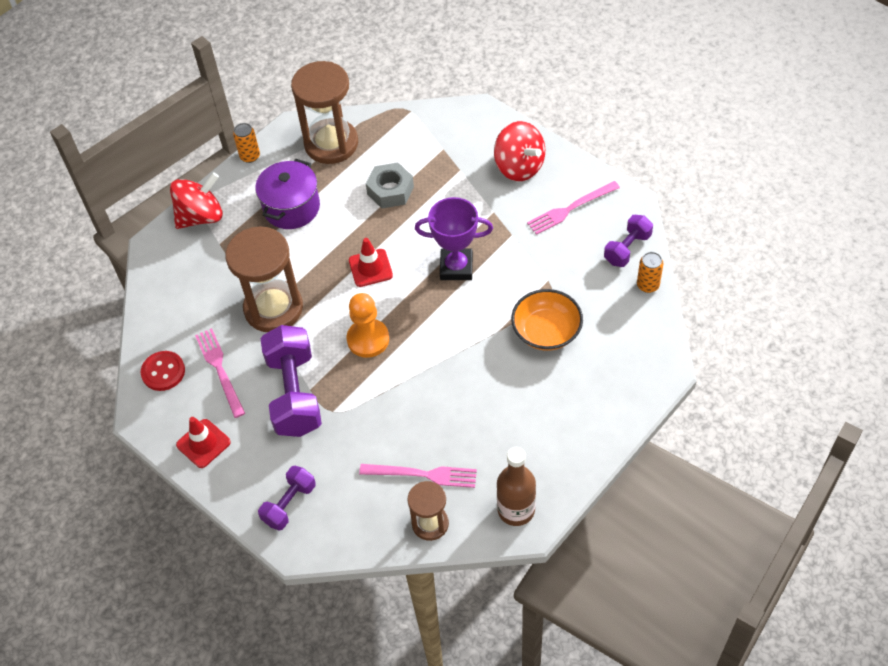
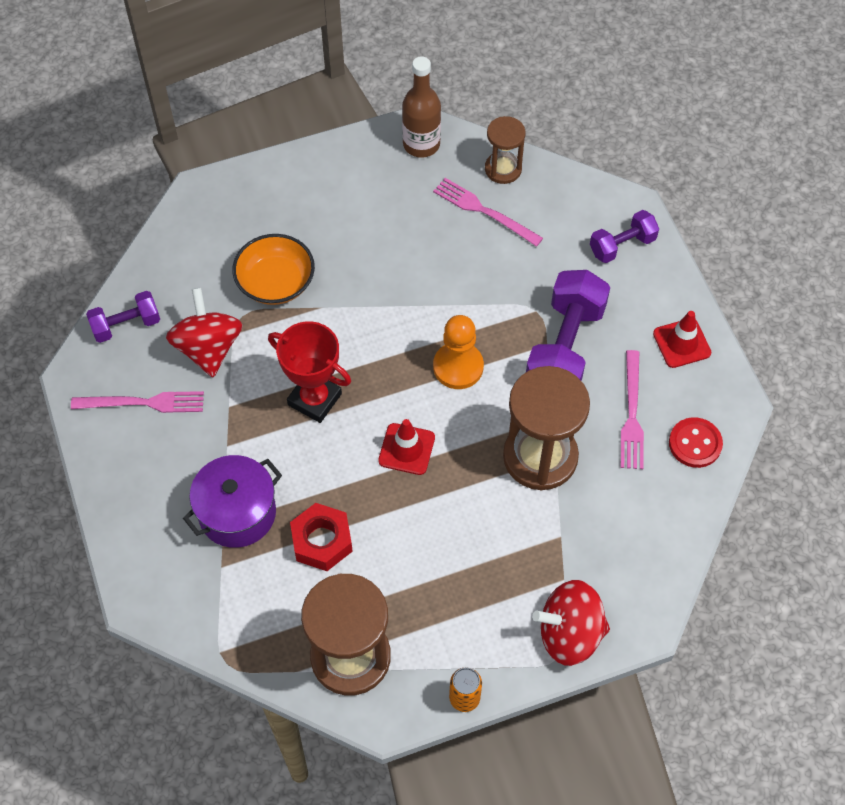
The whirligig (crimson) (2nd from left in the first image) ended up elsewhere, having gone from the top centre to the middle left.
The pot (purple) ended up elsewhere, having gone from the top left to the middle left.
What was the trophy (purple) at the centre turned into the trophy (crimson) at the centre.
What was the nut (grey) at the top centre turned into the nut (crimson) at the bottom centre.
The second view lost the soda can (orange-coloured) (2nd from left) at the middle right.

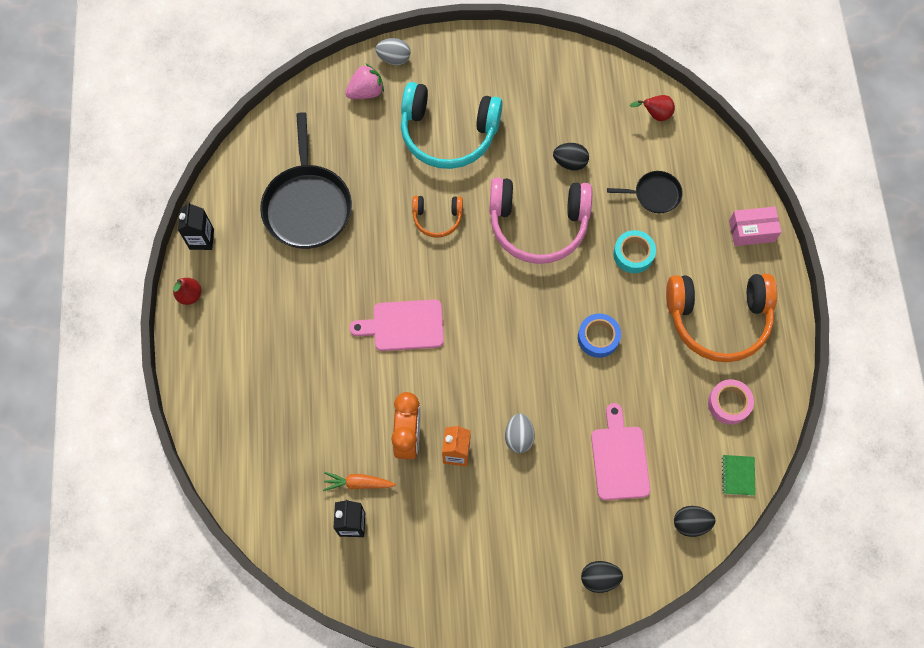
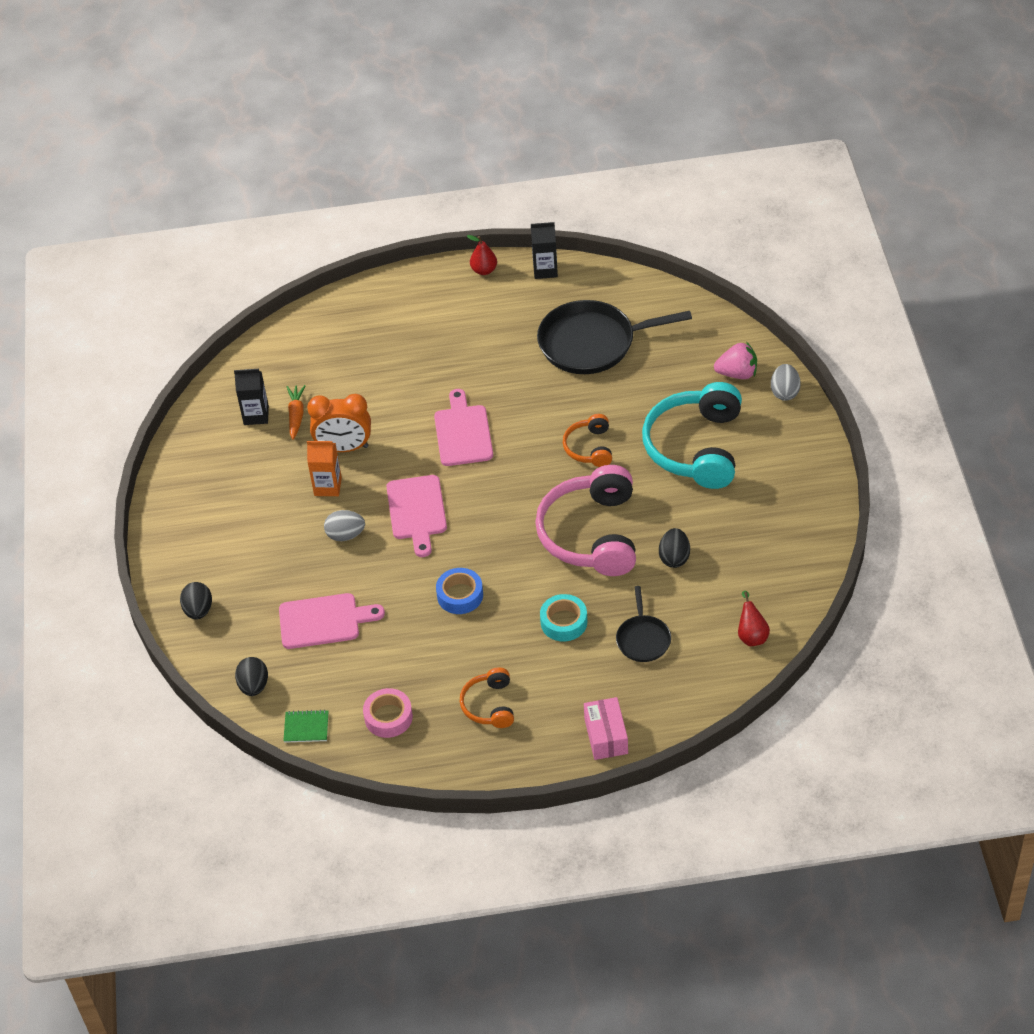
The second view gained the chopping board (rose-pink) (2nd from left) at the centre.
The size of the headphones (orange-coloured) (2nd from left in the first image) at the middle right changed by a factor of 0.50.
The toy strawberry (rose-pink) at the top centre ended up facing another way, 60 degrees counterclockwise from before.

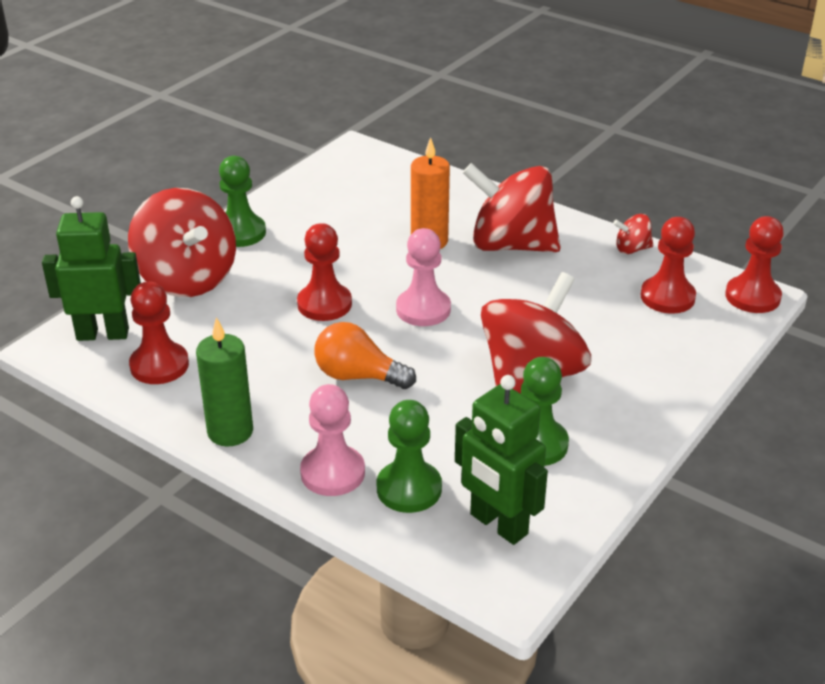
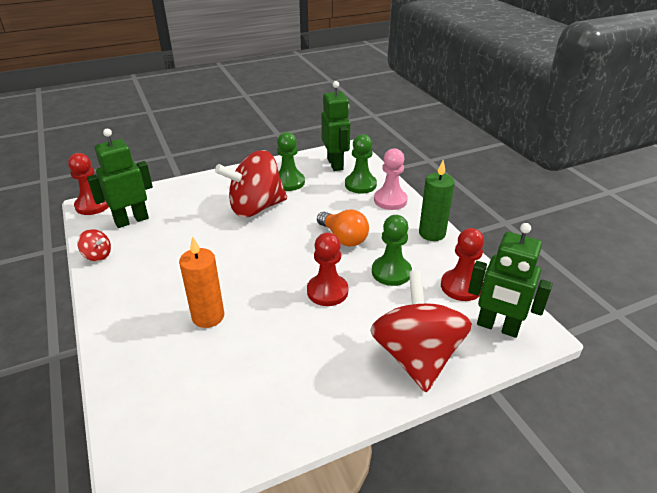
Where the chess pawn (crimson) (3rd from left) stood at the middle right, the toy robot (leaf-green) (1st from left) came to stand at the middle left.
The chess pawn (leaf-green) (1st from left in the first image) ended up elsewhere, having gone from the top left to the centre.
The second view lost the chess pawn (rose-pink) (2nd from left) at the centre.
The second view lost the whirligig (crimson) (2nd from left) at the top centre.

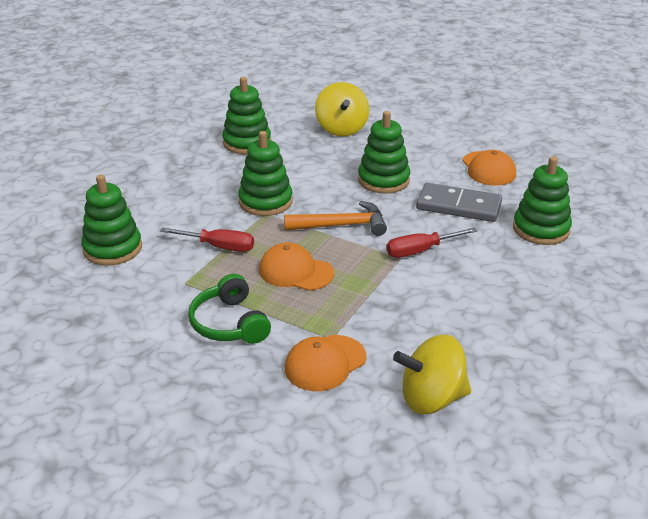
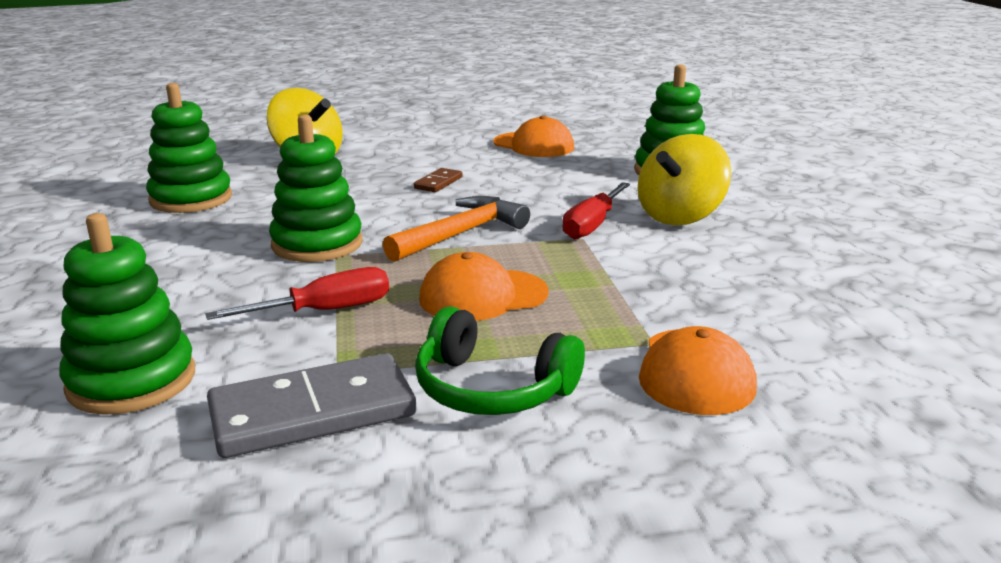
The domino piece (grey) ended up elsewhere, having gone from the middle right to the bottom left.
Where the ring stacker (leaf-green) (4th from left) stood at the top centre, the domino piece (russet) came to stand at the top centre.
The whirligig (bright yellow) (2nd from left) ended up elsewhere, having gone from the bottom right to the top right.

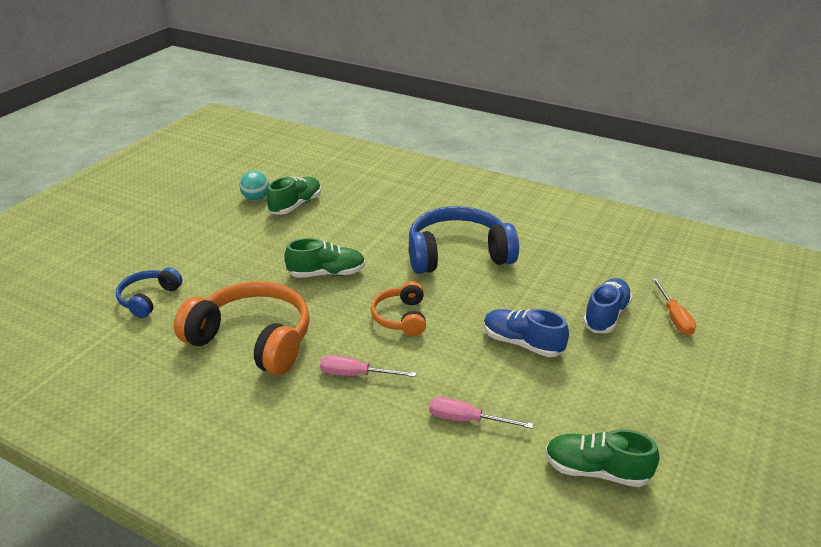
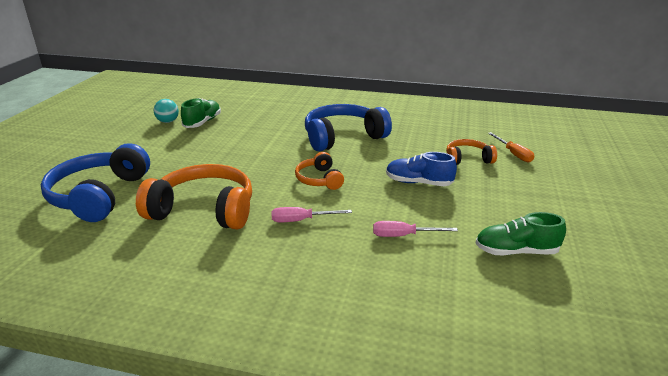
The size of the headphones (royal blue) (1st from left) at the middle left changed by a factor of 1.87.
Where the lace-up shoe (royal blue) (2nd from left) stood at the middle right, the headphones (orange-coloured) (3rd from left) came to stand at the middle right.
The second view lost the lace-up shoe (leaf-green) (2nd from left) at the centre.

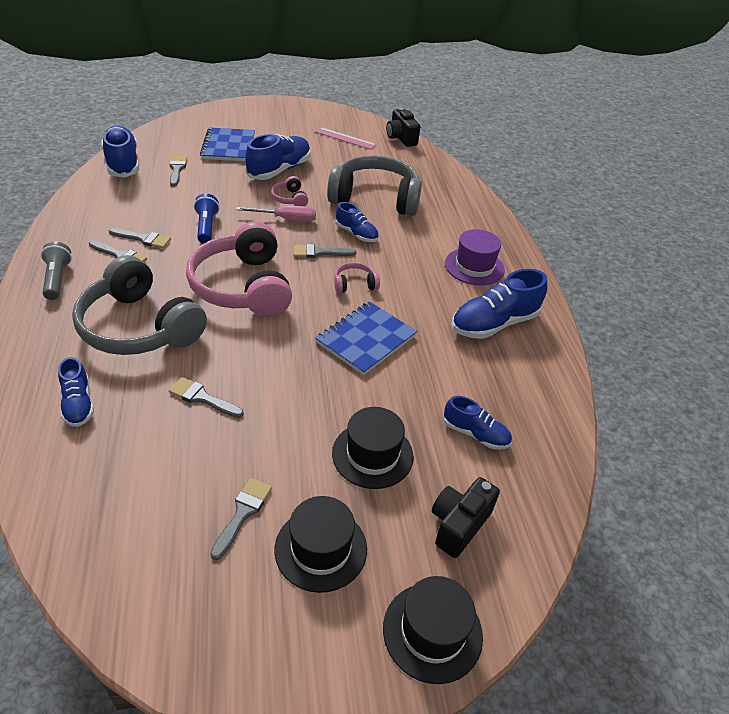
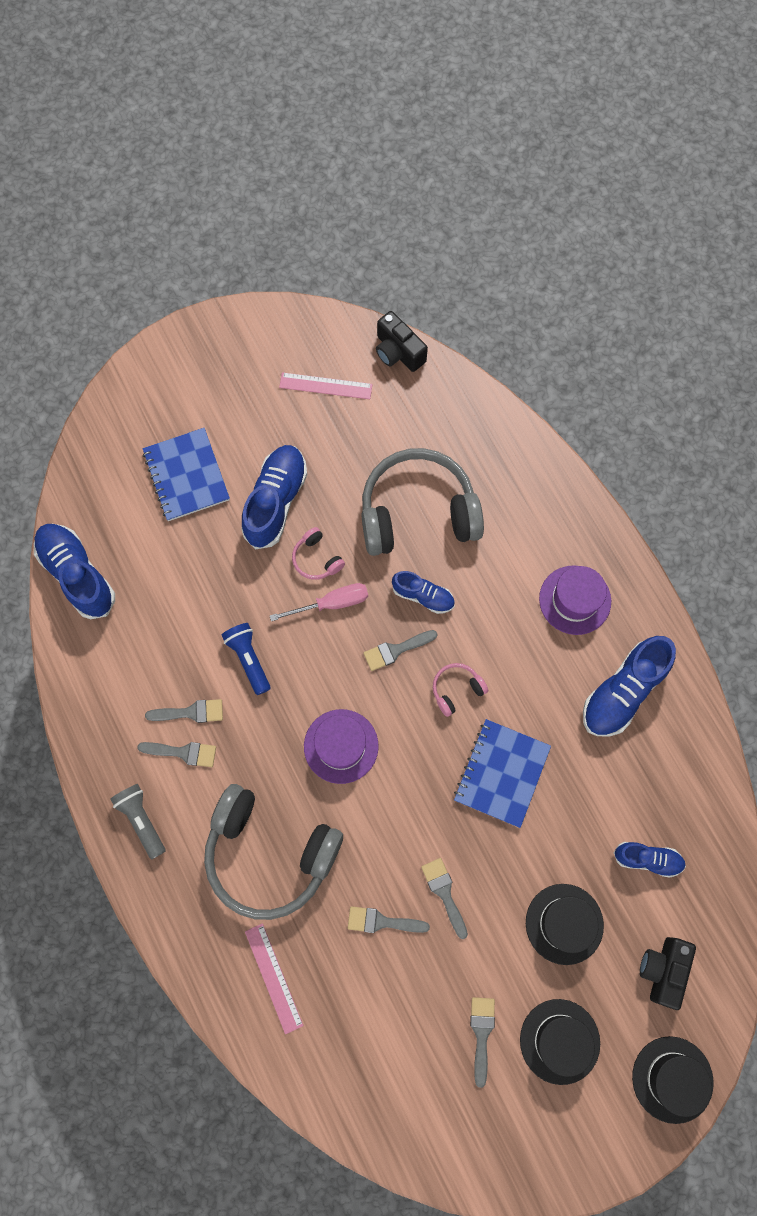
Where the lace-up shoe (royal blue) (1st from left) stood at the middle left, the measuring stick (rose-pink) (1st from left) came to stand at the bottom centre.
Where the headphones (rose-pink) (1st from left) stood at the middle left, the tall hat (purple) (1st from left) came to stand at the centre.
The paintbrush (grey) (3rd from left in the first image) ended up elsewhere, having gone from the top left to the bottom centre.

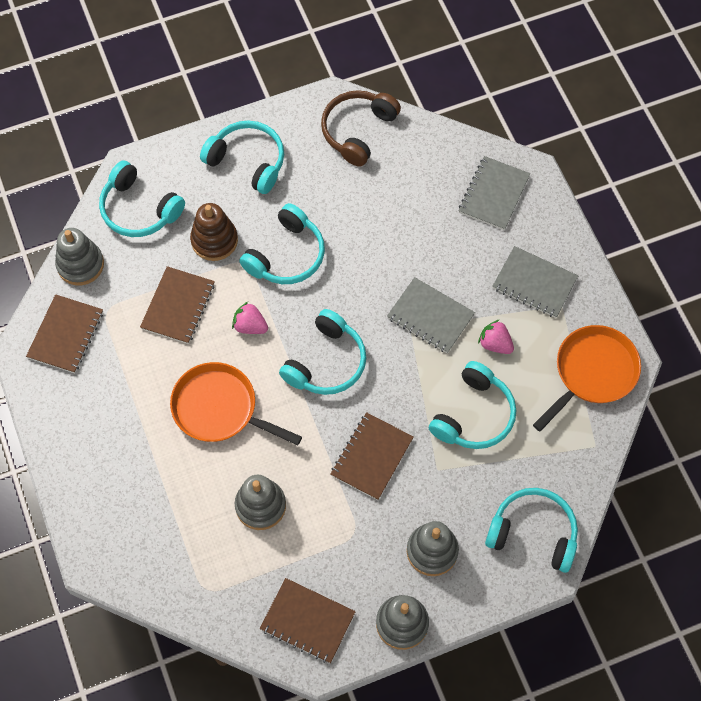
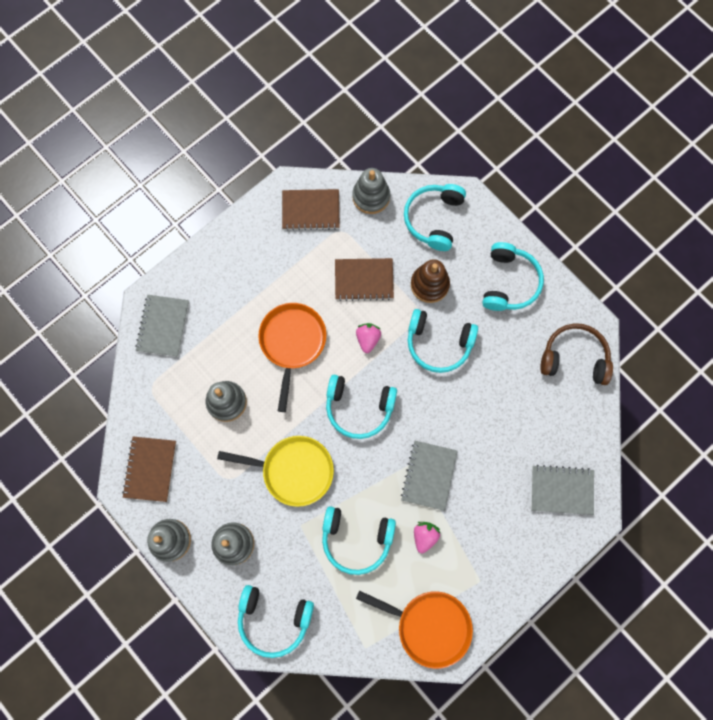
The exercise book (grey) (3rd from left in the first image) ended up elsewhere, having gone from the middle right to the middle left.
Where the exercise book (russet) (4th from left) stood at the centre, the skillet (bright yellow) came to stand at the centre.
The headphones (teal) (6th from left in the first image) at the bottom right ended up facing another way, 105 degrees clockwise from before.

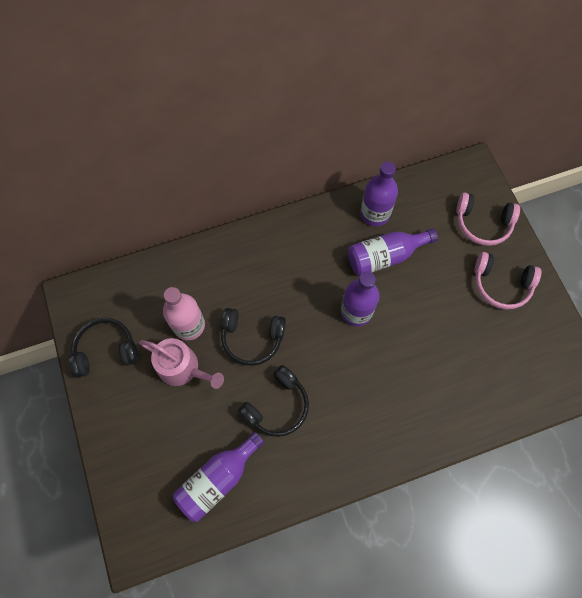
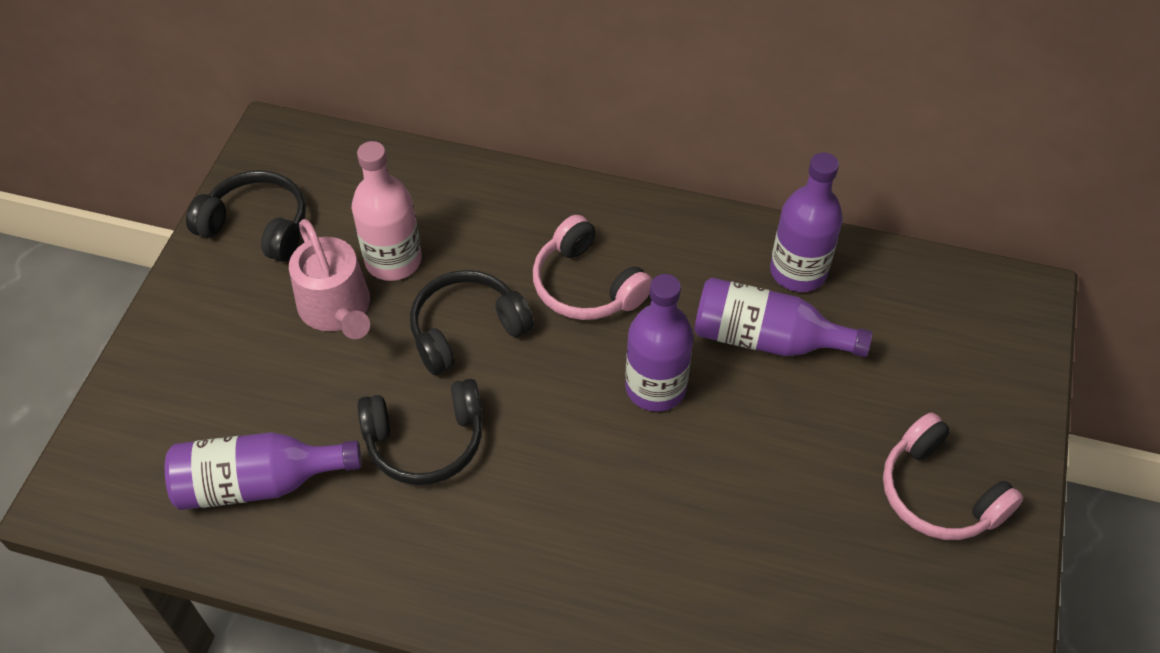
The headphones (black) (2nd from left in the first image) at the centre ended up facing another way, 105 degrees clockwise from before.
The headphones (rose-pink) (1st from left) ended up elsewhere, having gone from the middle right to the centre.

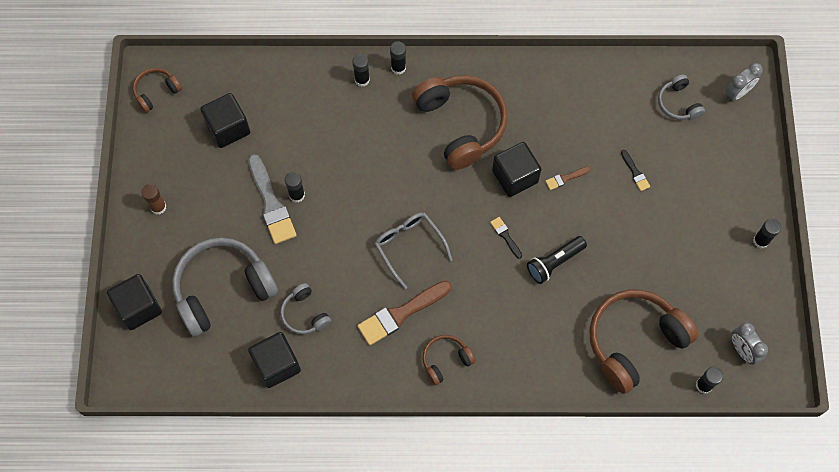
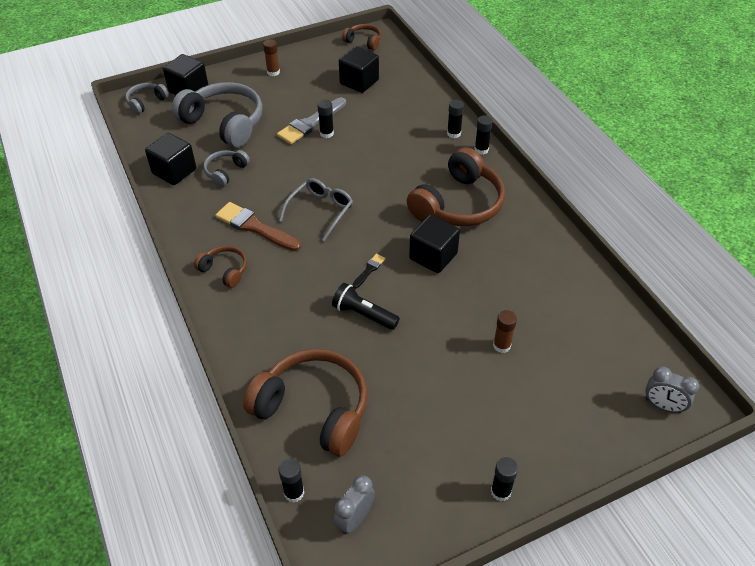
The headphones (grey) (3rd from left in the first image) ended up elsewhere, having gone from the top right to the top left.
Where the paintbrush (black) (2nd from left) stood at the middle right, the stick of glue (russet) (2nd from left) came to stand at the middle right.
The second view lost the paintbrush (russet) (2nd from left) at the middle right.

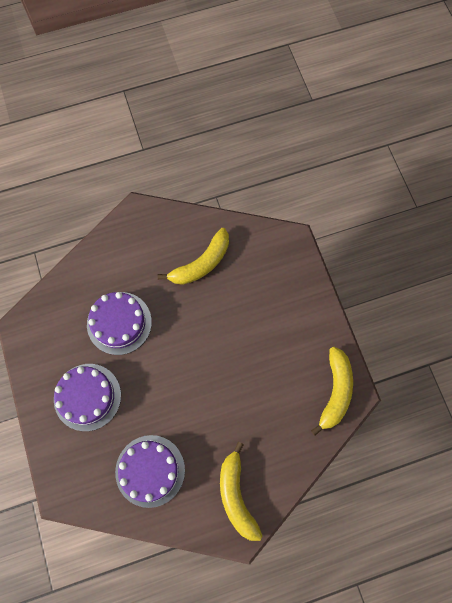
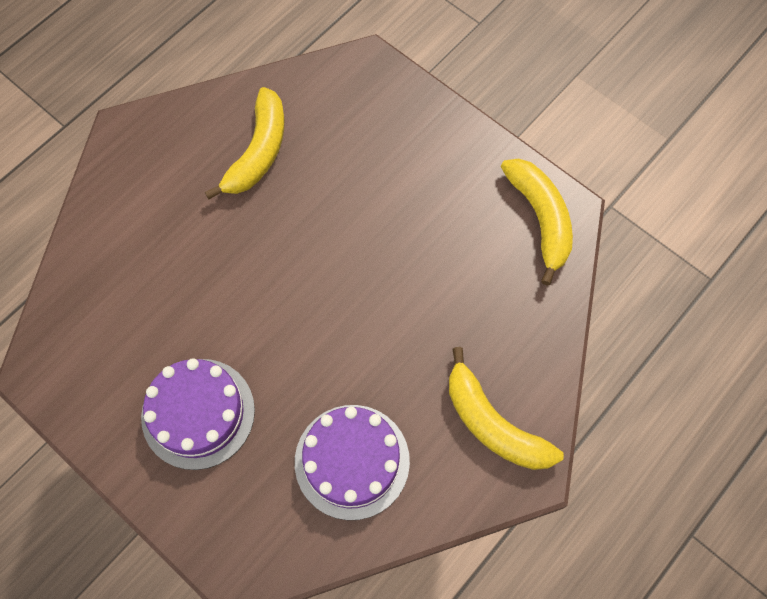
The second view lost the cake (purple) (2nd from left) at the middle left.

